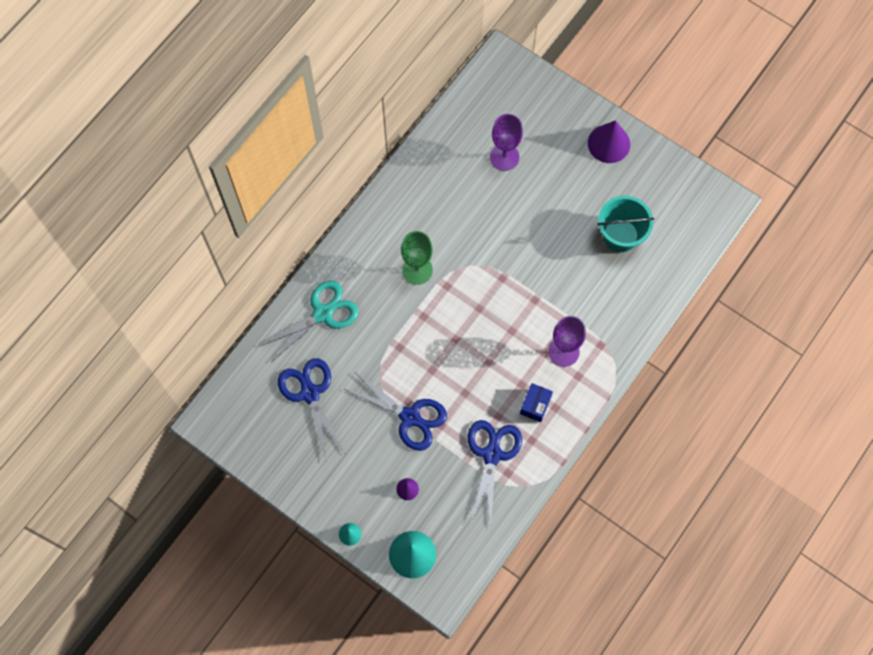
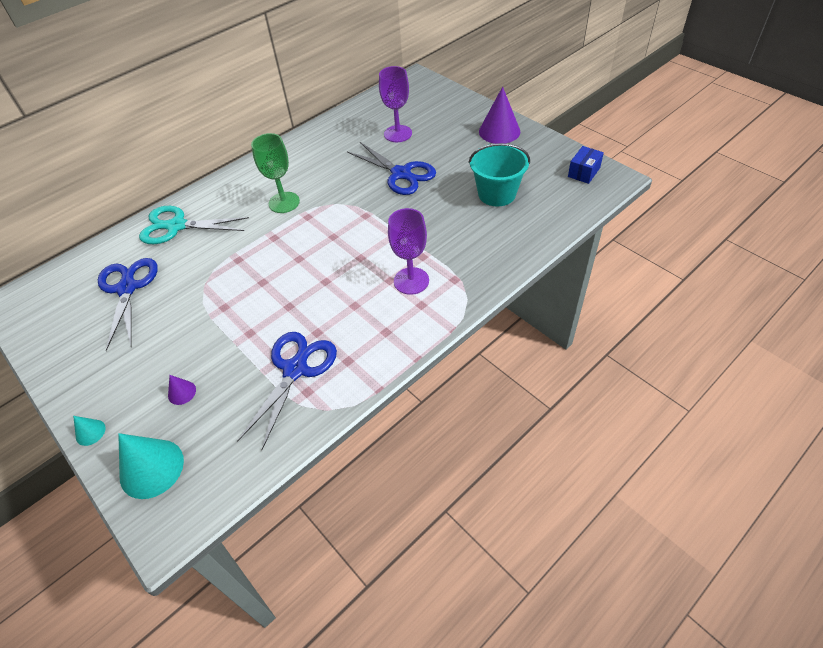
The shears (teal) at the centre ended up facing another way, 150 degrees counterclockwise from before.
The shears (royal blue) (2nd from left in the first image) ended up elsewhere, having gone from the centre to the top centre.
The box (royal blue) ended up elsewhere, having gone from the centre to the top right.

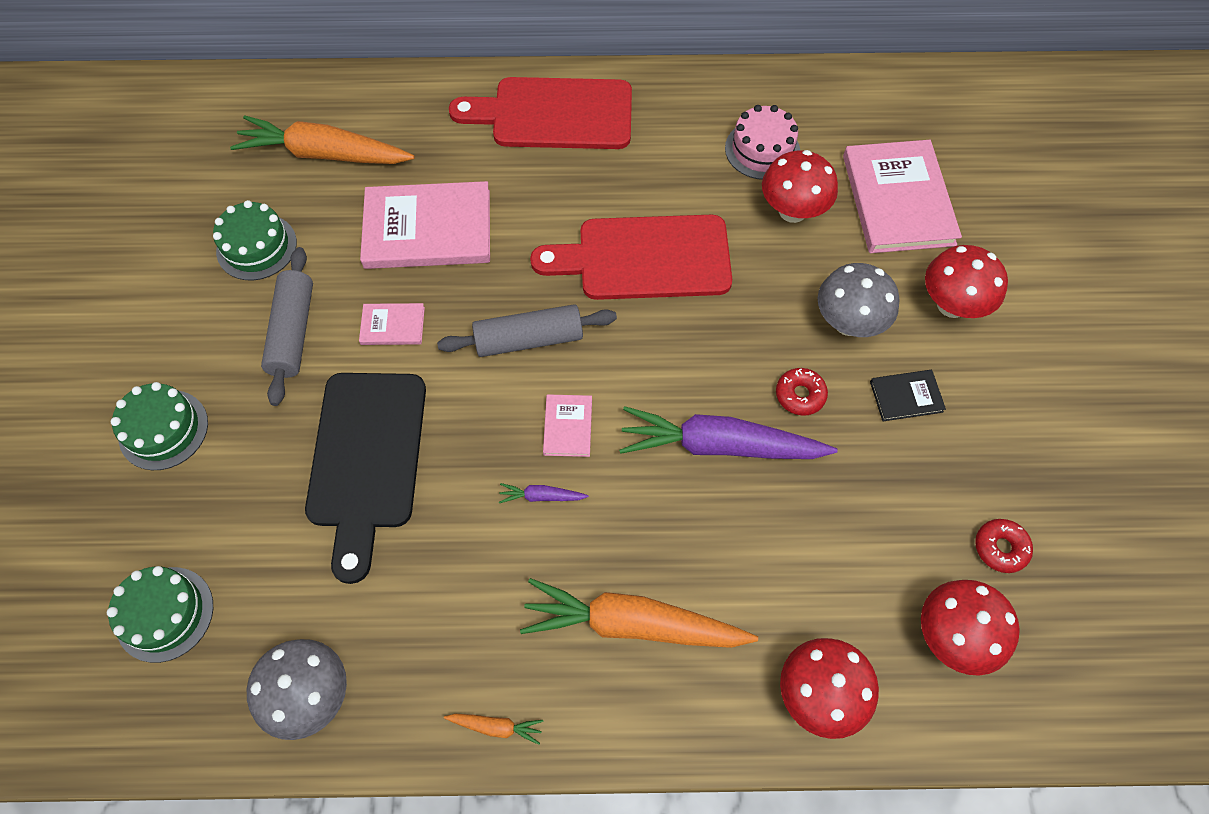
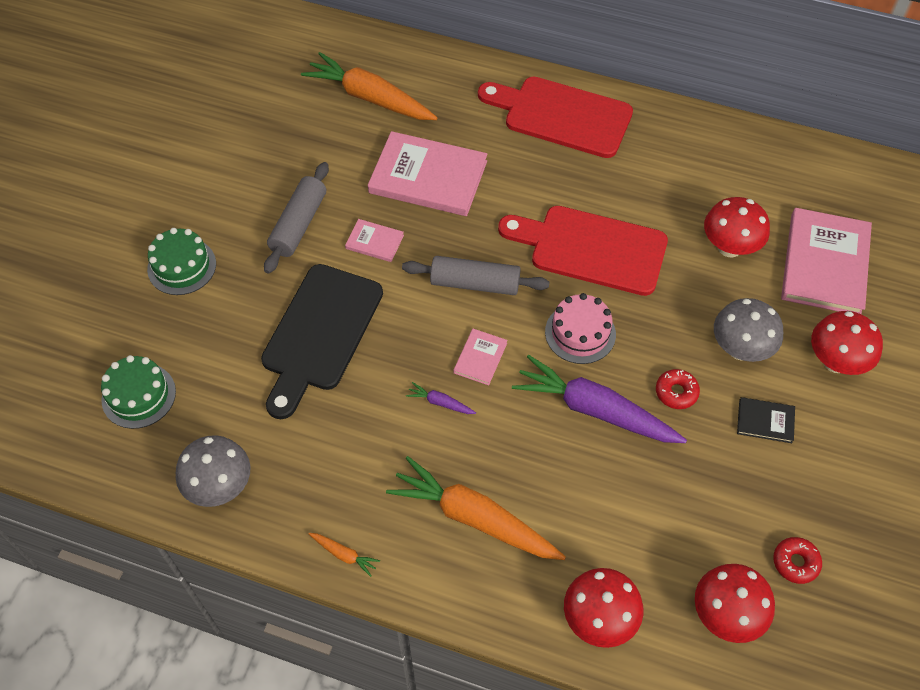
The cake (rose-pink) ended up elsewhere, having gone from the top centre to the centre.
The second view lost the cake (leaf-green) (3rd from left) at the top left.

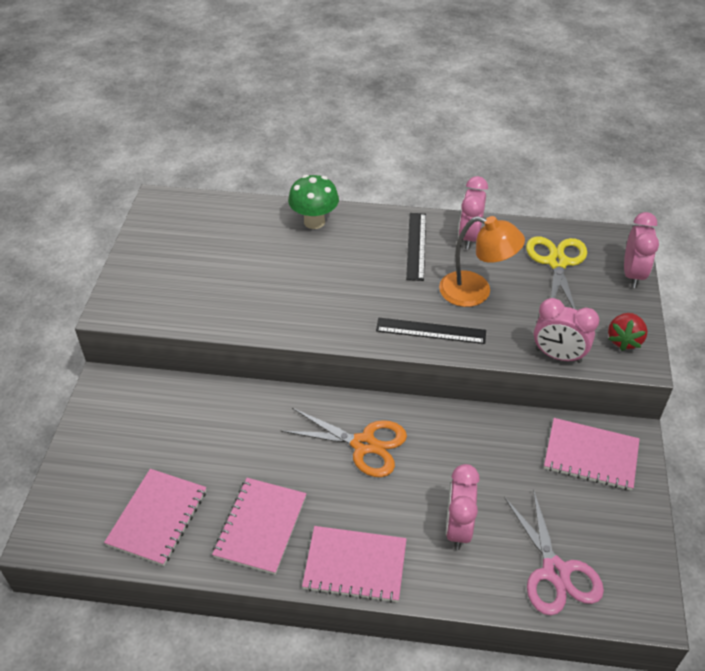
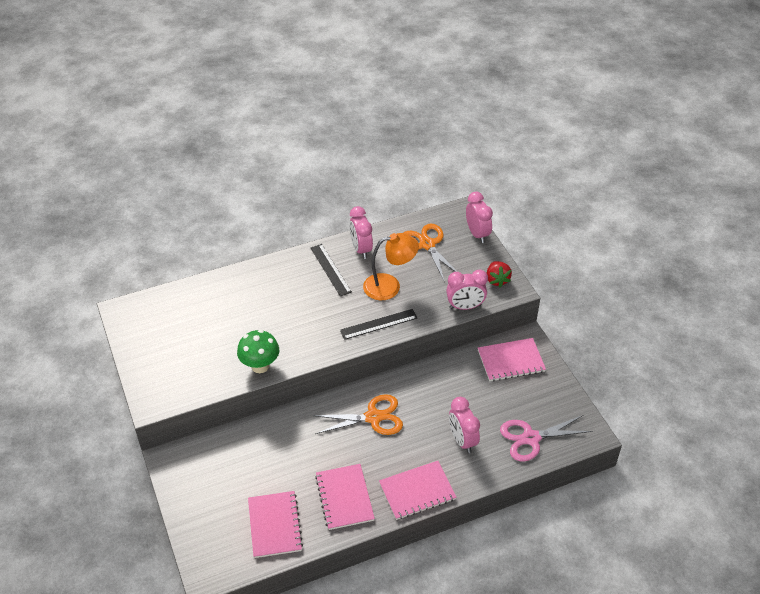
The mushroom (leaf-green) ended up elsewhere, having gone from the top centre to the centre.
What was the shears (bright yellow) at the middle right turned into the shears (orange-coloured) (2nd from left) at the centre.
The shears (rose-pink) at the bottom right ended up facing another way, 120 degrees clockwise from before.

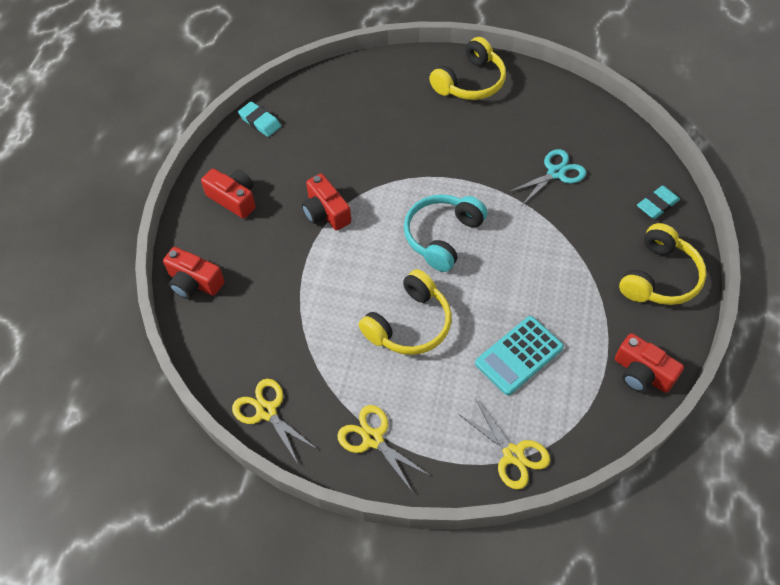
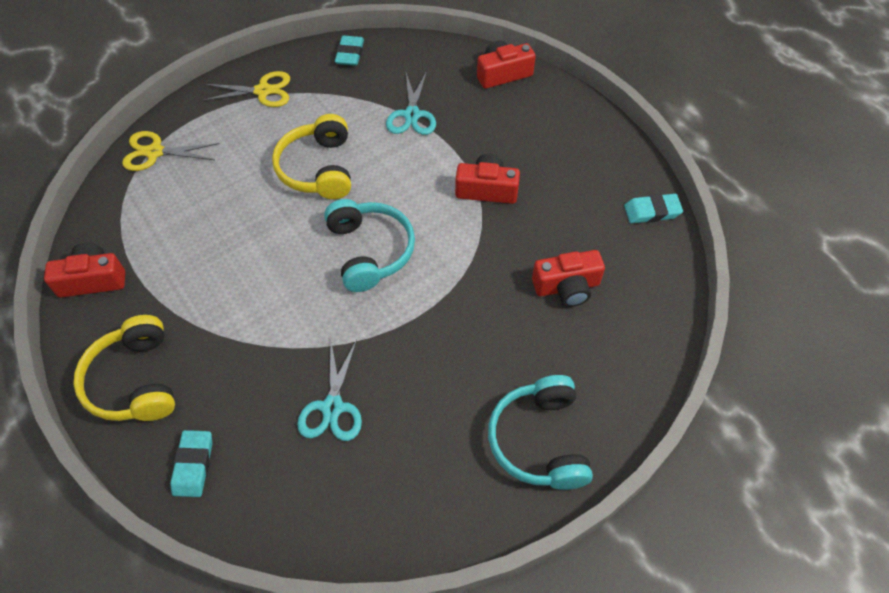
Where the shears (bright yellow) (1st from left) stood at the bottom centre, the pencil eraser (teal) (2nd from left) came to stand at the top centre.
The second view gained the shears (teal) (2nd from left) at the top centre.
What was the headphones (bright yellow) (2nd from left) at the top centre turned into the headphones (teal) (2nd from left) at the bottom centre.
The compact camera (crimson) (2nd from left in the first image) ended up elsewhere, having gone from the top left to the centre.
The second view lost the adding machine (teal) at the centre.

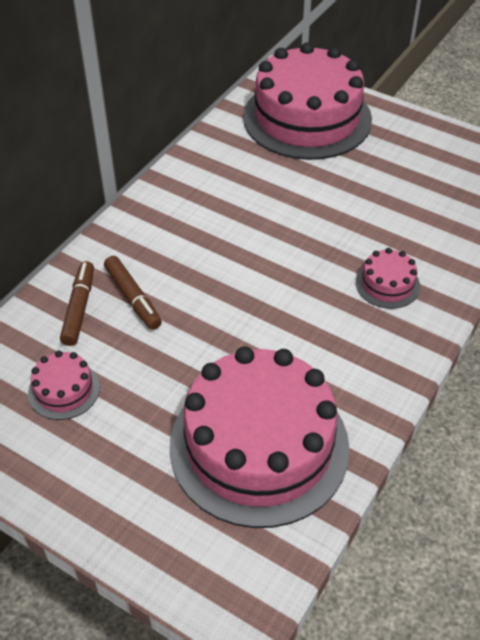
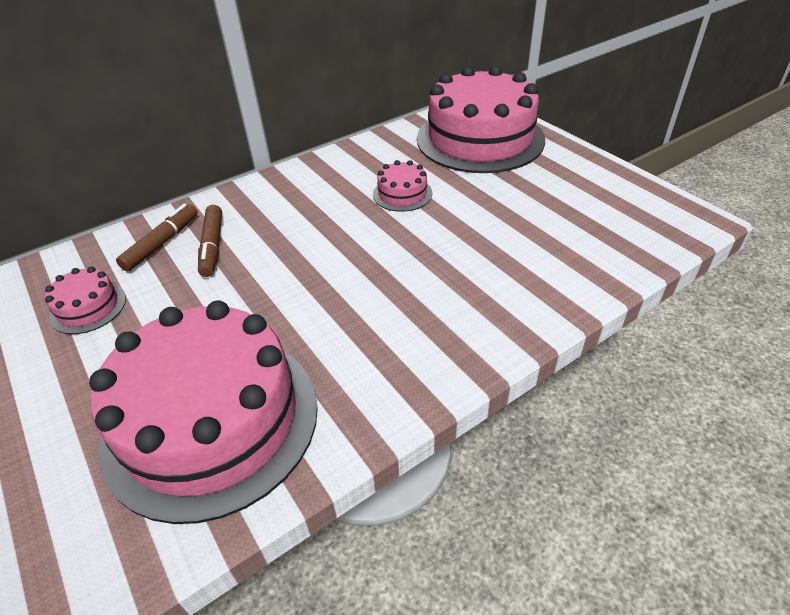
The cake (rose-pink) (4th from left in the first image) ended up elsewhere, having gone from the middle right to the top centre.

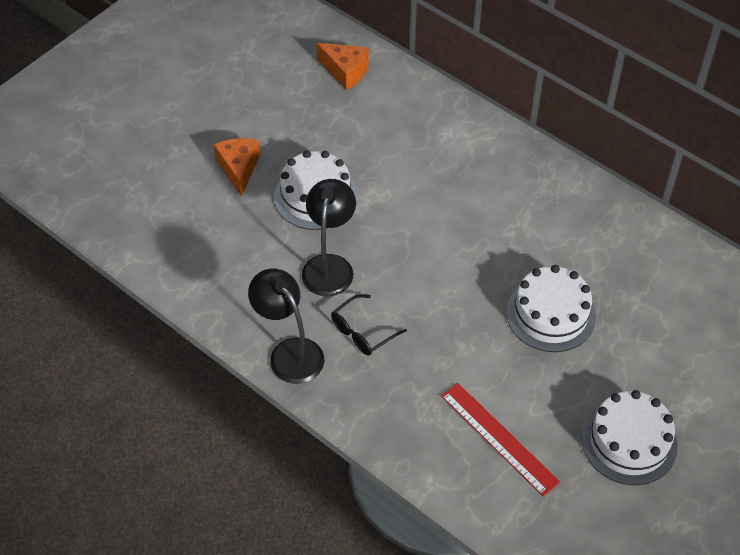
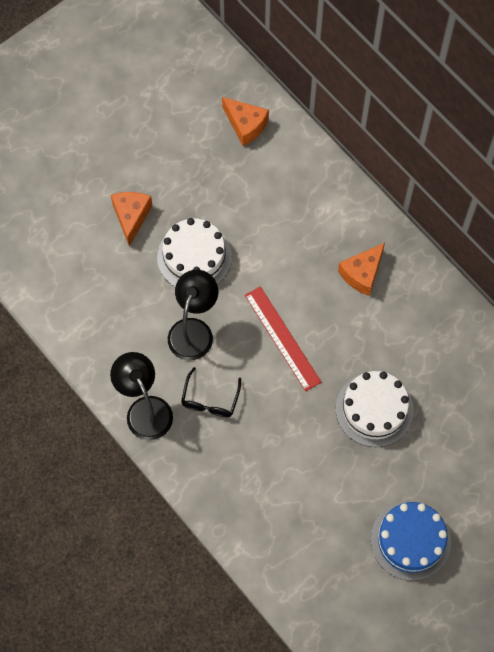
The spectacles (black) at the centre ended up facing another way, 45 degrees counterclockwise from before.
The measuring stick (crimson) ended up elsewhere, having gone from the bottom right to the centre.
The second view gained the cheese (orange-coloured) (3rd from left) at the middle right.
What was the cake (pure white) (3rd from left) at the bottom right turned into the cake (royal blue) at the bottom right.

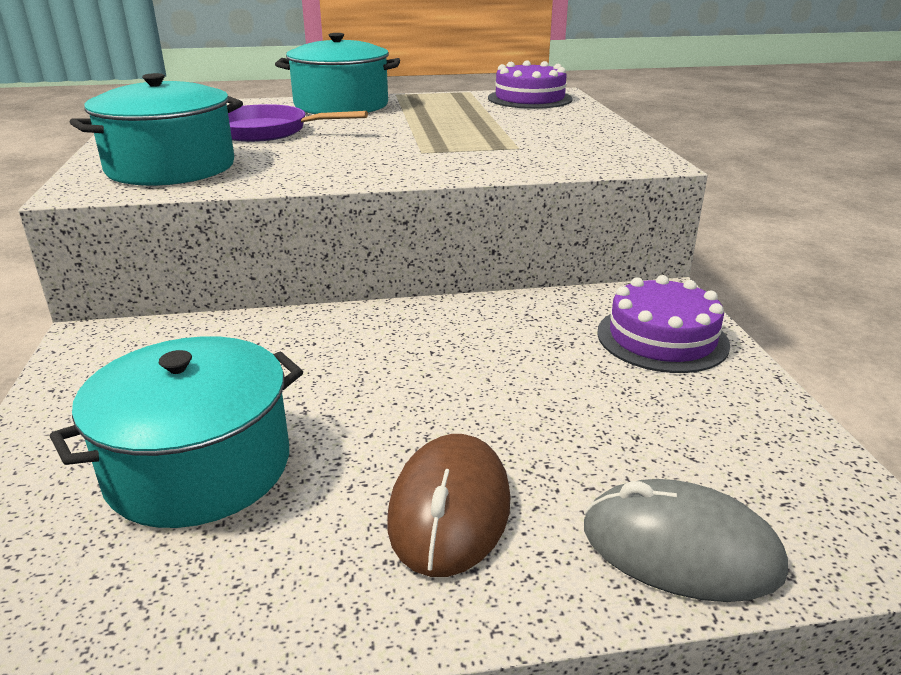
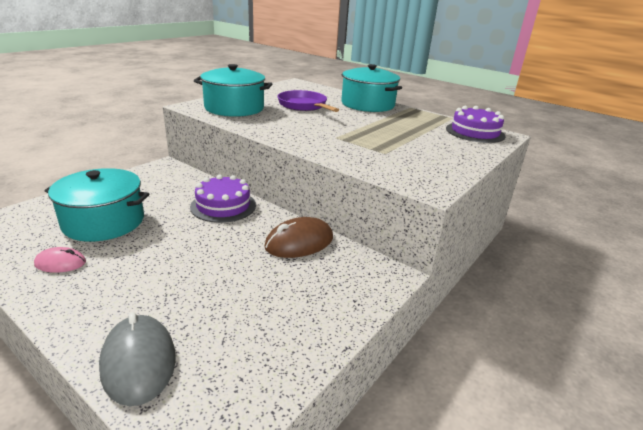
The second view gained the PC mouse (rose-pink) at the middle left.
The cake (purple) (2nd from left in the first image) ended up elsewhere, having gone from the middle right to the centre.
The PC mouse (russet) ended up elsewhere, having gone from the bottom centre to the centre.

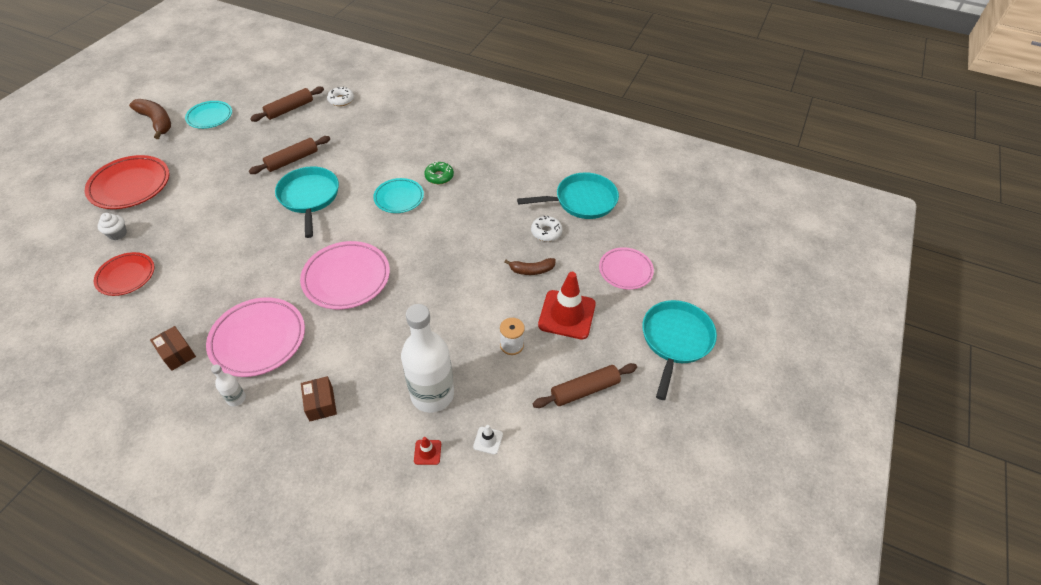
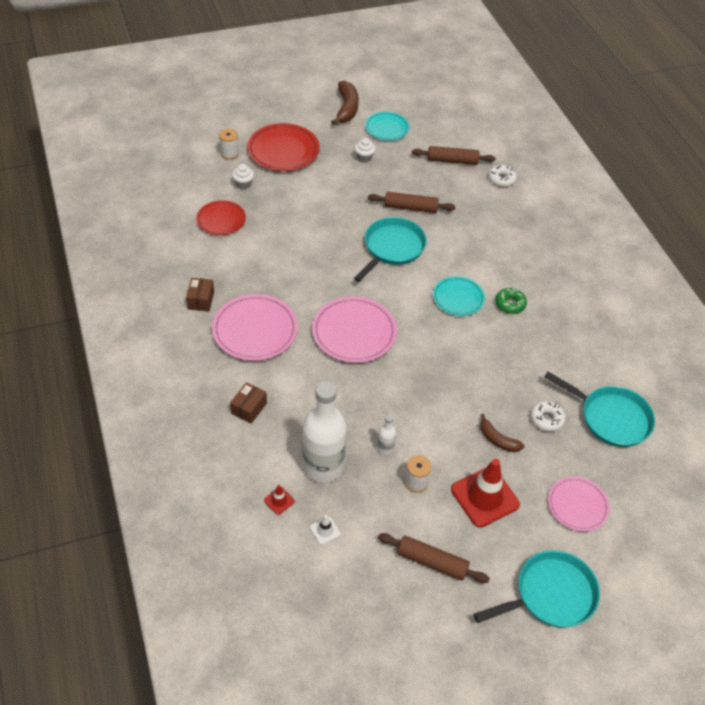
The second view gained the spool (pure white) (1st from left) at the top left.
The second view gained the muffin (pure white) (2nd from left) at the top centre.
The bottle (pure white) (1st from left in the first image) ended up elsewhere, having gone from the middle left to the centre.

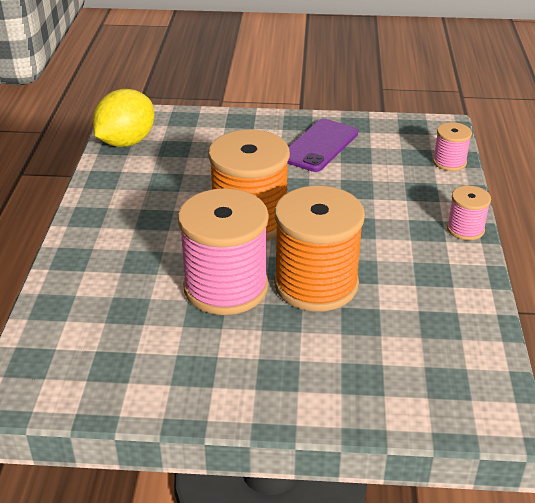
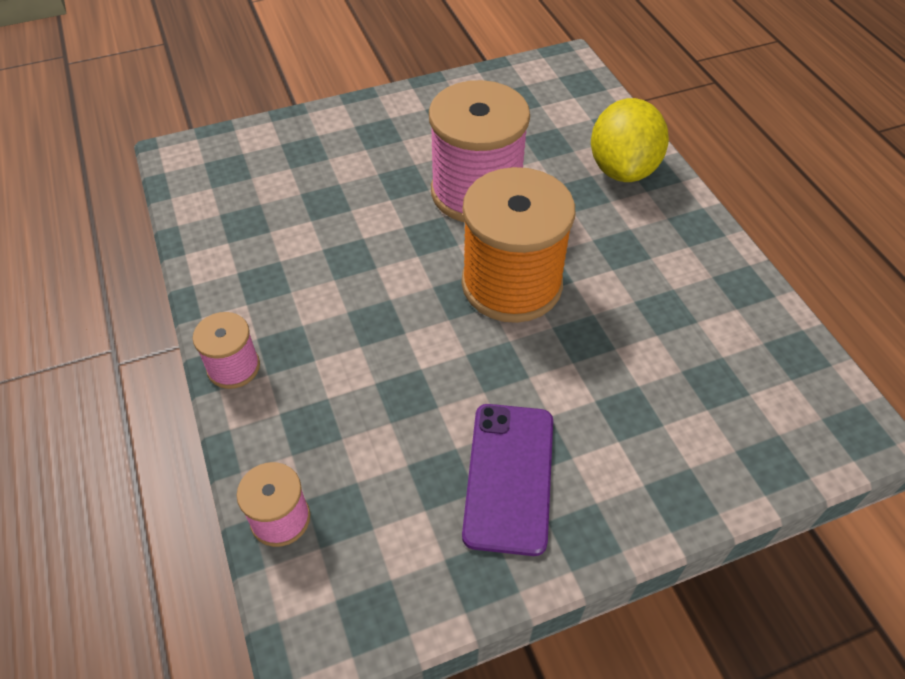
The toy lemon (bright yellow) ended up elsewhere, having gone from the top left to the top right.
The second view lost the spool (orange-coloured) (2nd from left) at the centre.

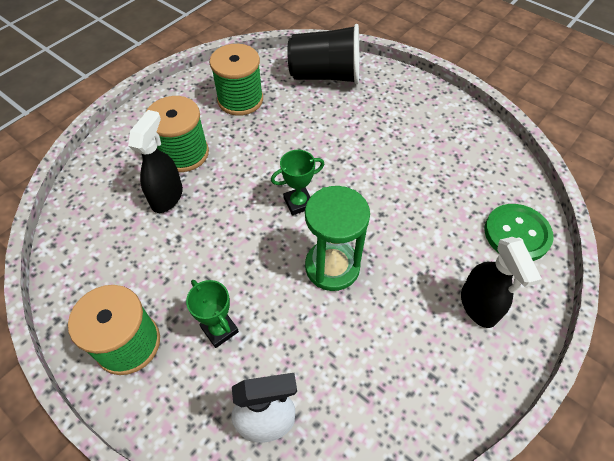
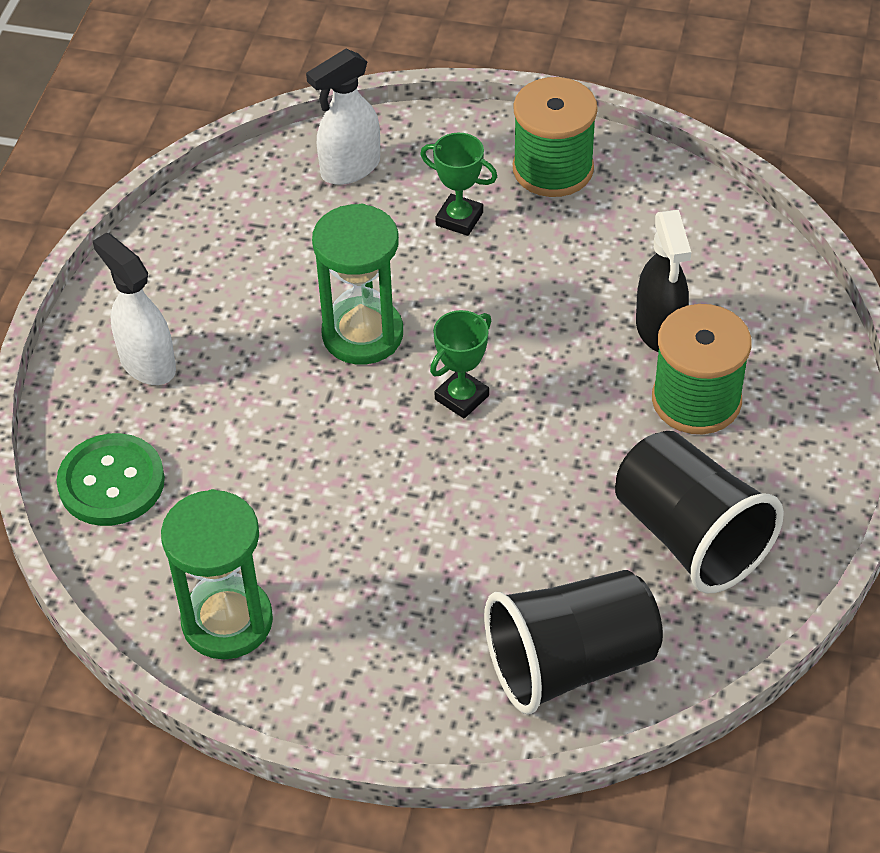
What was the sprayer (black) (2nd from left) at the middle right turned into the sprayer (pure white) (1st from left) at the middle left.
The second view gained the sand timer (leaf-green) (1st from left) at the bottom left.
Where the spool (leaf-green) (3rd from left) stood at the top centre, the beaker (black) (2nd from left) came to stand at the middle right.

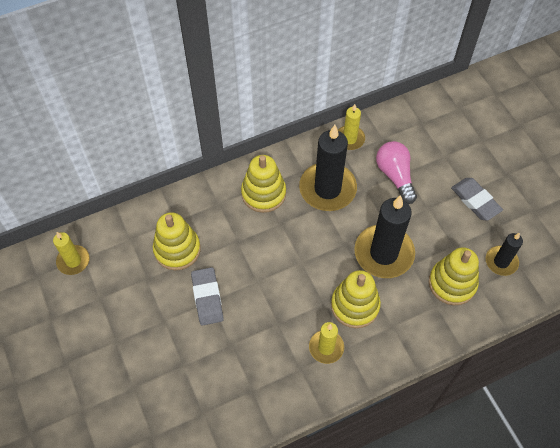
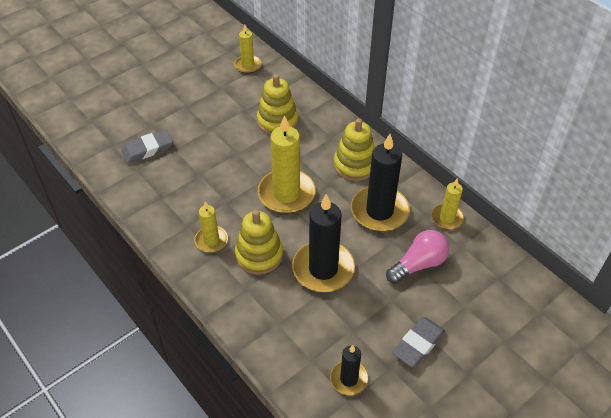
The pencil eraser (grey) (1st from left) ended up elsewhere, having gone from the centre to the middle left.
The second view gained the wax candle (bright yellow) (3rd from left) at the centre.
The second view lost the ring stacker (bright yellow) (4th from left) at the middle right.

